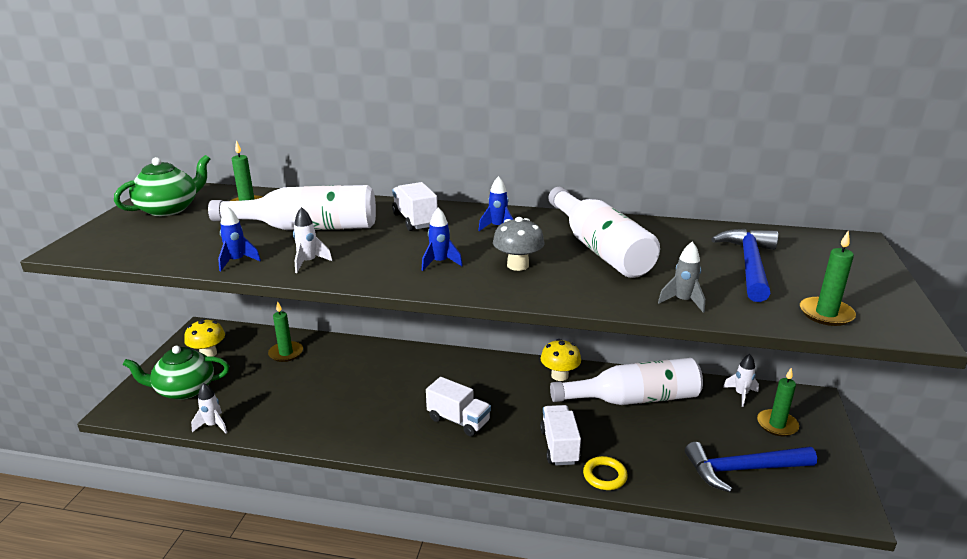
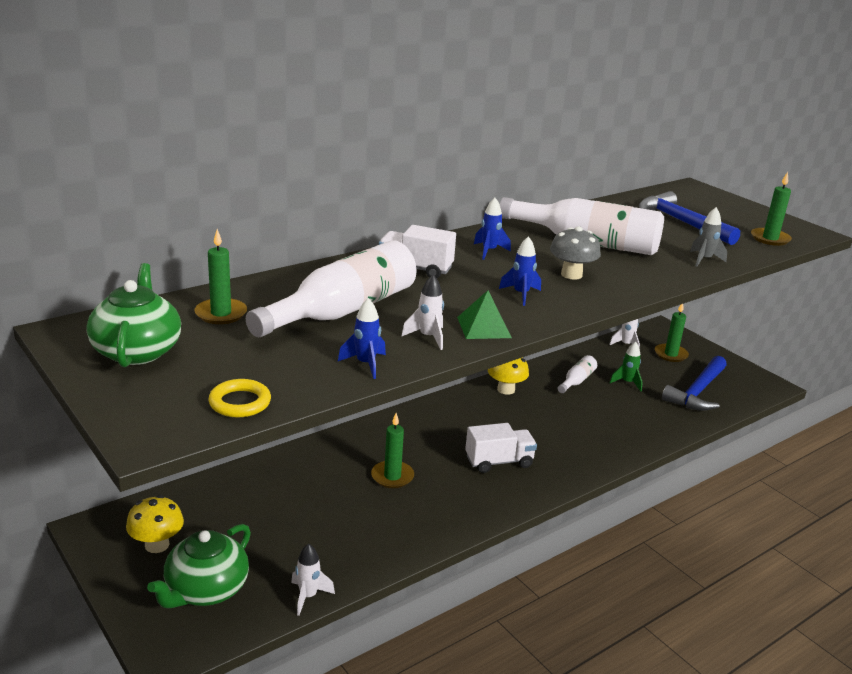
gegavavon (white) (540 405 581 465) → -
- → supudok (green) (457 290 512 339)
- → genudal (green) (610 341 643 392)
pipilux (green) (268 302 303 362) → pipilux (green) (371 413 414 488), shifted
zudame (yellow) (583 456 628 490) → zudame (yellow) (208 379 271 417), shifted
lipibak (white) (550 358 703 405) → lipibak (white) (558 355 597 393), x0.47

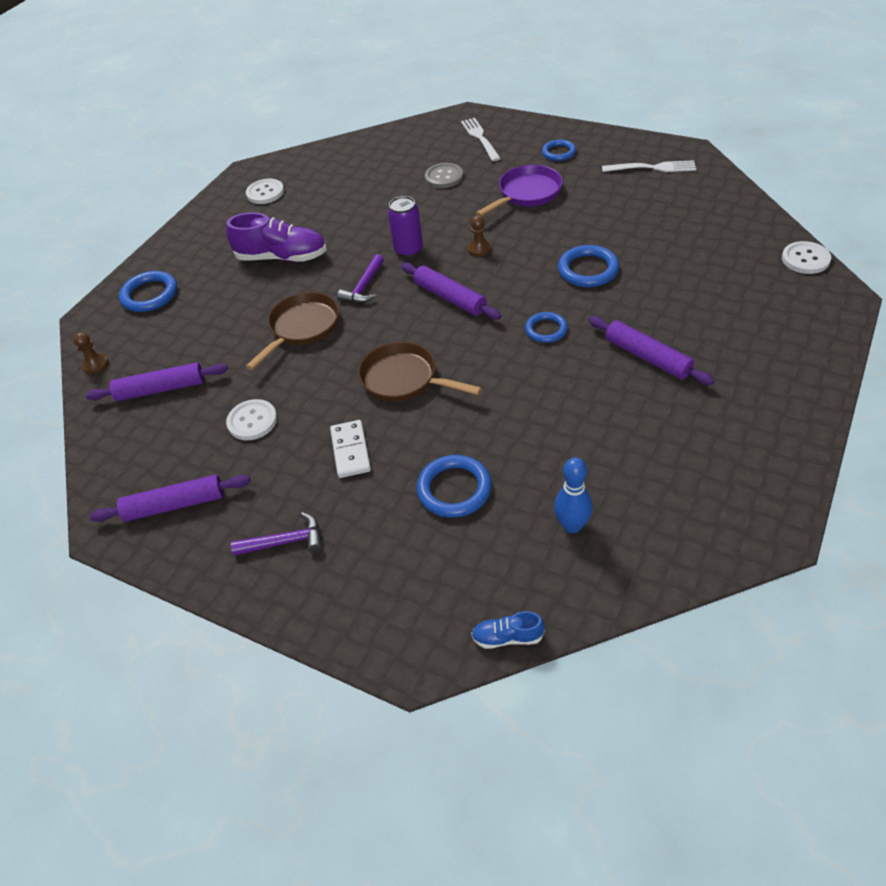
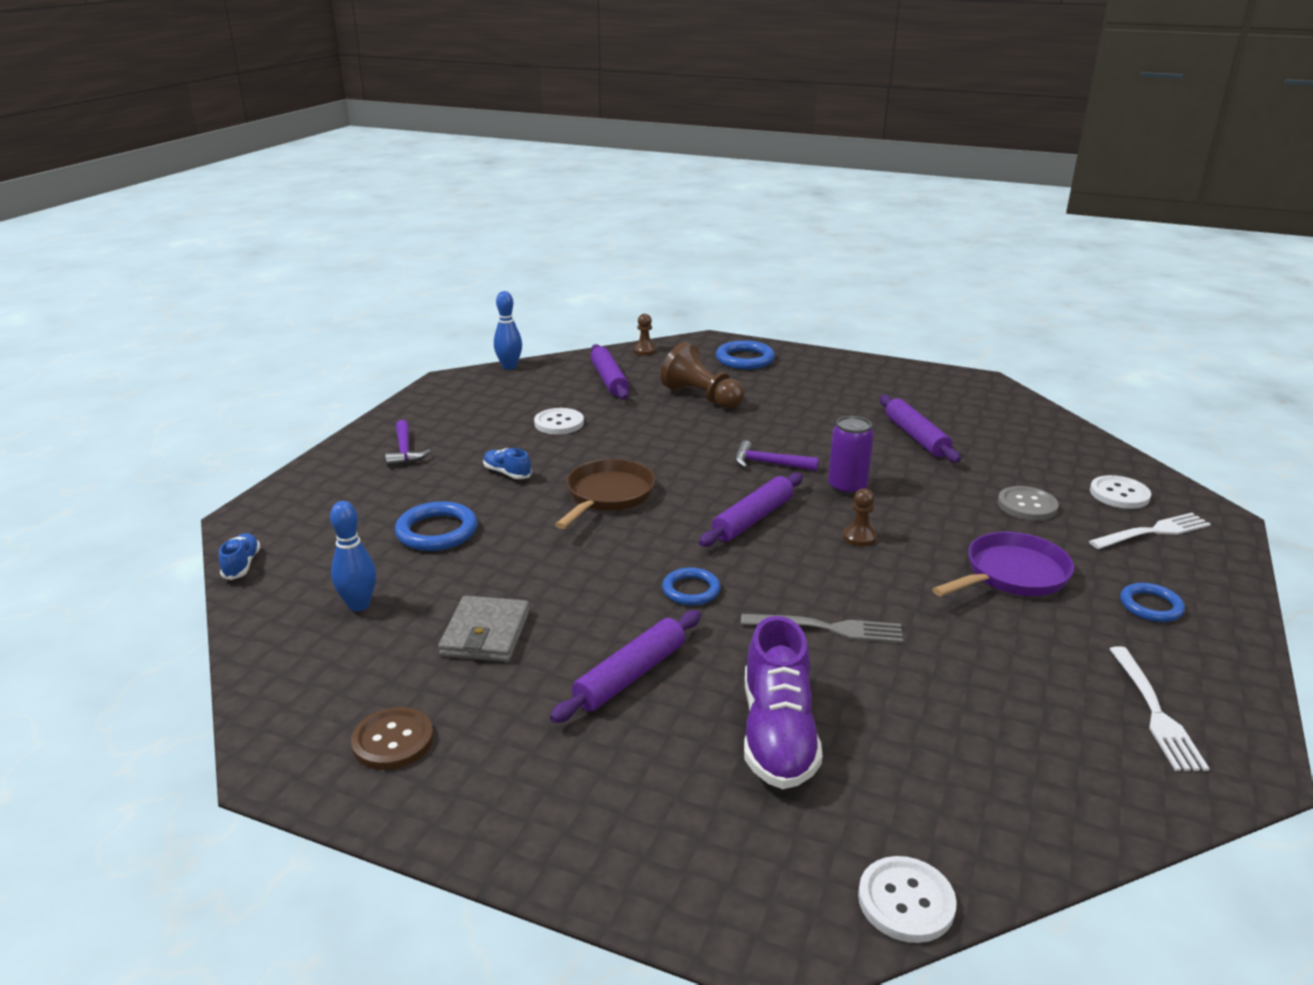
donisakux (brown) (246 292 339 370) → -
- → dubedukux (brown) (351 707 434 770)
- → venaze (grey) (438 596 530 662)
- → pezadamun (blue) (494 291 522 370)
- → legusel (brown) (661 342 744 409)
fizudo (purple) (90 475 250 522) → fizudo (purple) (880 395 961 463), shifted
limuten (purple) (226 212 327 262) → limuten (purple) (744 616 823 789), shifted
dubedukux (white) (246 179 284 204) → dubedukux (white) (1090 475 1151 509), shifted
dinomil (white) (330 420 371 478) → limuten (blue) (483 448 532 479)
zudame (blue) (558 245 619 287) → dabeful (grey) (741 614 903 643)
donisakux (purple) (476 165 563 216) → donisakux (purple) (932 532 1074 597), 75 degrees counterclockwise

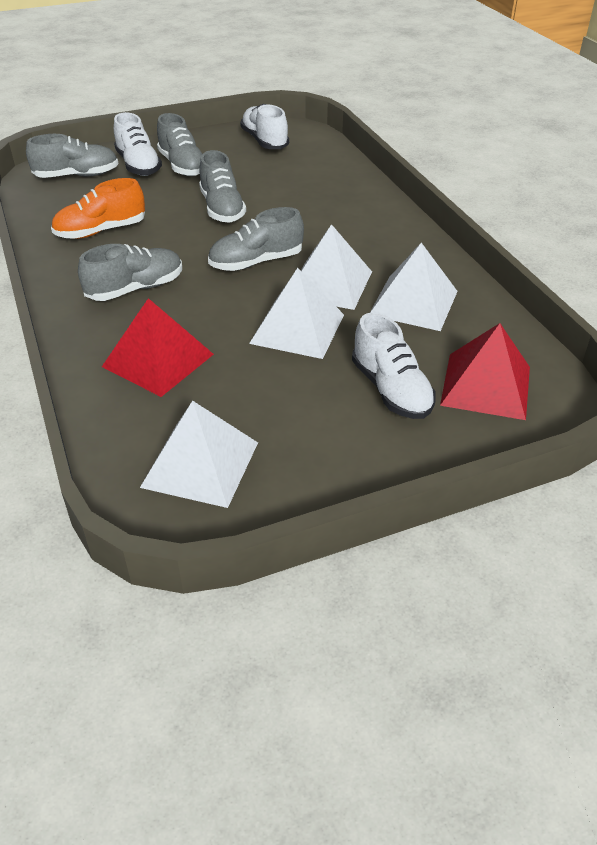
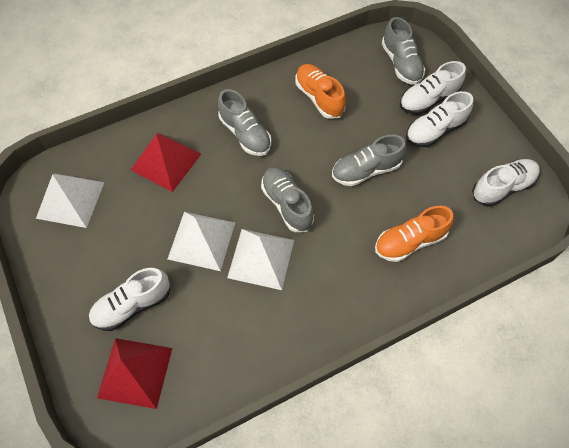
supudok (white) (370 243 458 331) → -
- → limuten (orange) (375 206 454 262)
limuten (grey) (157 113 202 176) → limuten (white) (406 91 473 147)

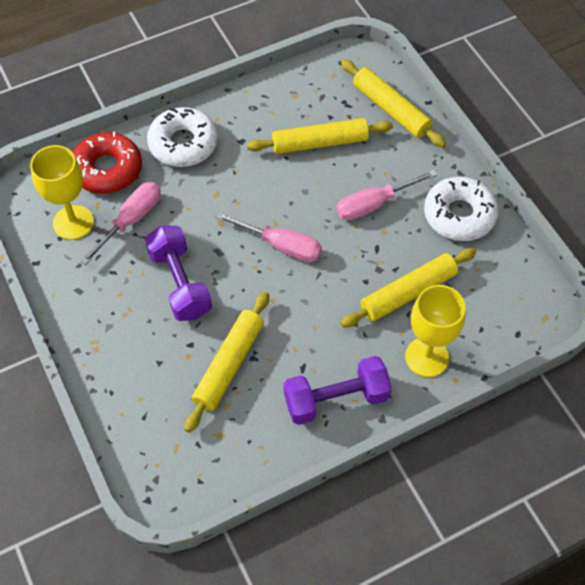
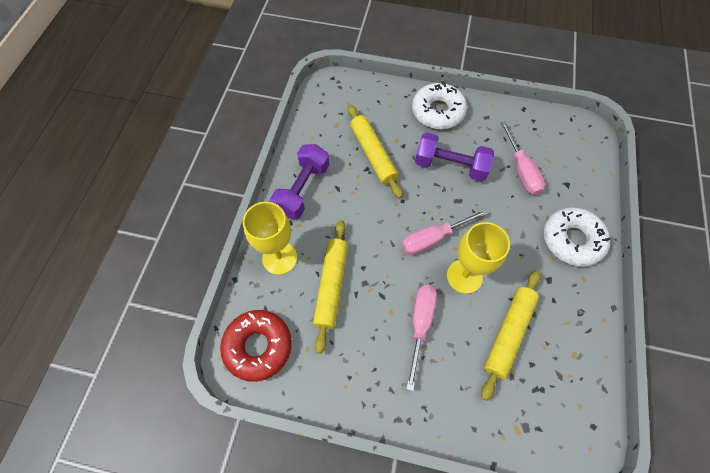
fizudo (yellow) (341 59 446 147) → -
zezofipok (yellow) (30 145 94 240) → zezofipok (yellow) (447 222 510 294), shifted
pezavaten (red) (73 132 142 194) → pezavaten (red) (220 310 292 382), shifted
pezavaten (white) (424 177 498 241) → pezavaten (white) (412 82 467 129), shifted

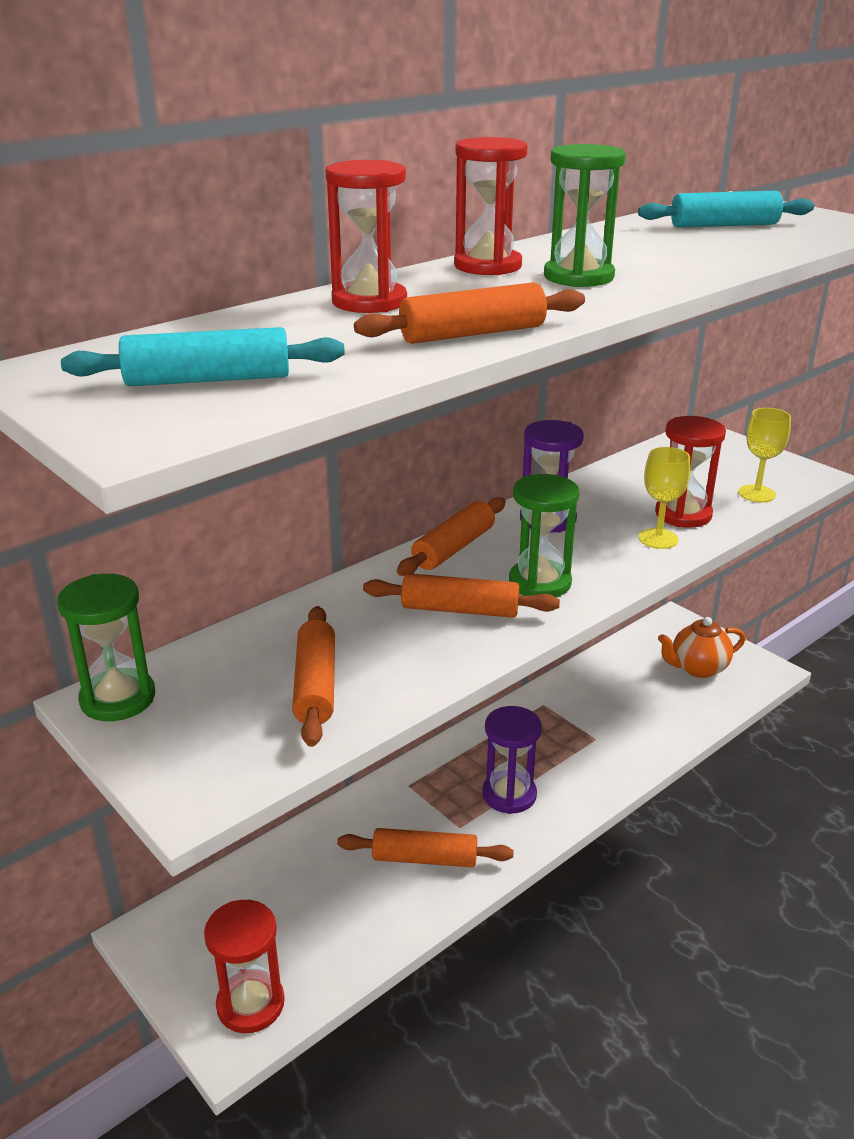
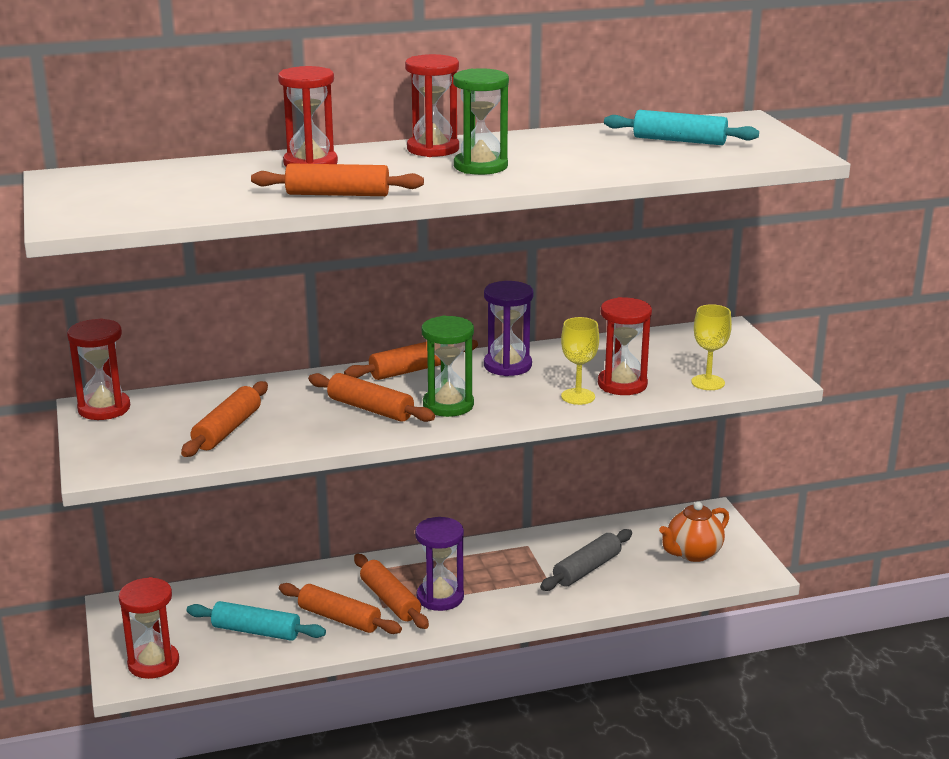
- → fizudo (orange) (354 554 429 629)
- → fizudo (grey) (540 529 632 591)
fizudo (turquoise) (61 327 345 386) → fizudo (turquoise) (187 601 326 641), shifted
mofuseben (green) (57 574 155 721) → mofuseben (red) (67 318 130 420)
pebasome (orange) (658 617 746 678) → pebasome (orange) (659 502 729 562), 45 degrees counterclockwise

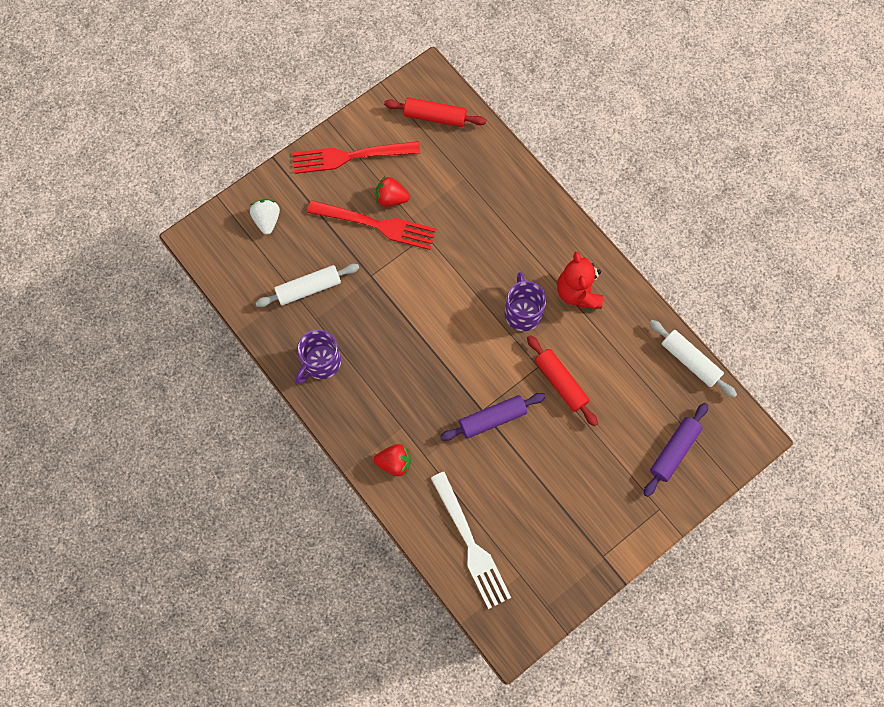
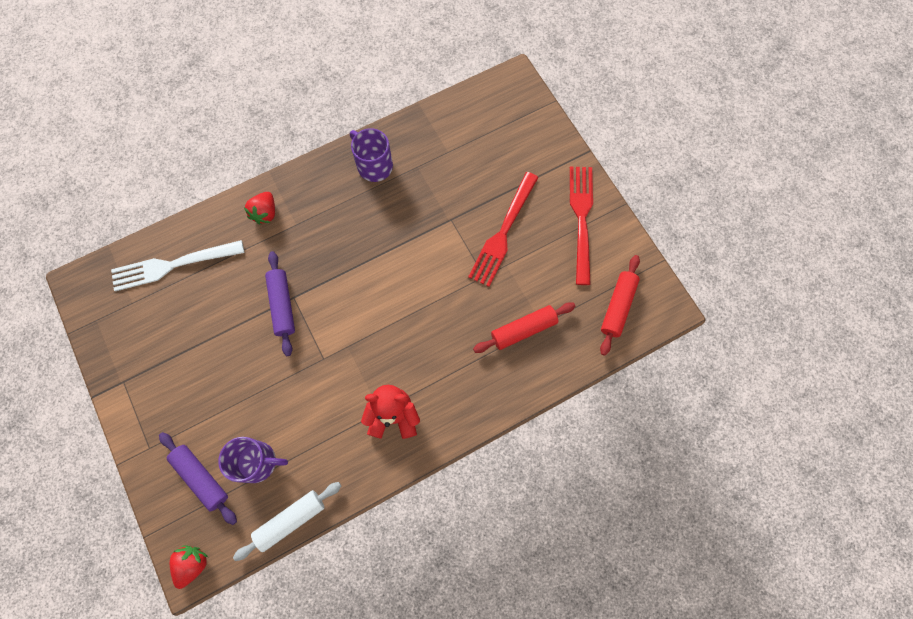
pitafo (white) (250 199 280 235) → -
fizudo (white) (256 264 359 307) → -
pitafo (red) (376 176 410 206) → pitafo (red) (170 545 208 589), shifted
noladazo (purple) (504 272 546 331) → noladazo (purple) (218 437 288 483), shifted
fizudo (red) (527 335 598 426) → fizudo (red) (473 302 576 353), shifted

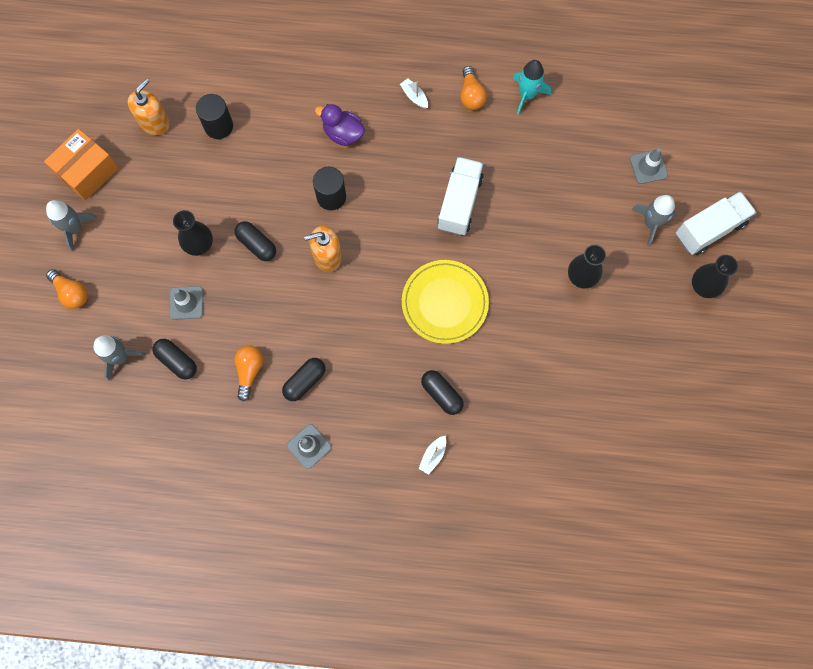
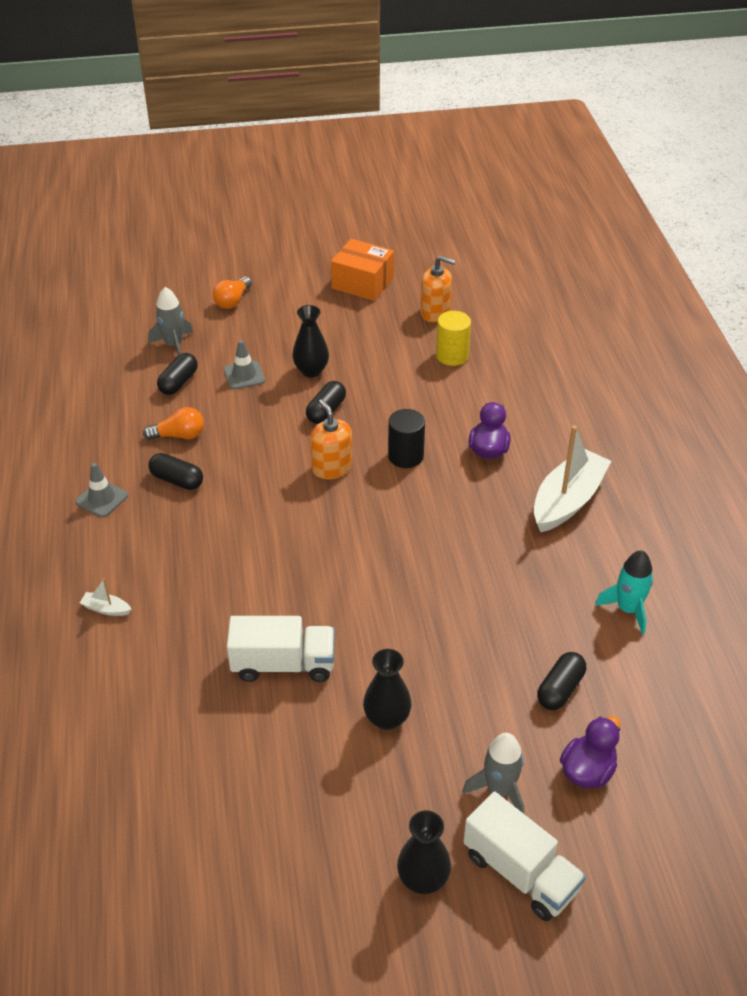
genudal (grey) (46 200 97 252) → -
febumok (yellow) (402 260 489 344) → -
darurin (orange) (460 66 487 110) → -
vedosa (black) (421 370 464 415) → vedosa (black) (537 652 586 710), shifted
gegavavon (white) (437 157 484 236) → gegavavon (white) (227 616 335 682), shifted
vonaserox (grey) (630 148 668 184) → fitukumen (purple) (560 716 621 788)
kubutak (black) (196 94 233 139) → kubutak (yellow) (436 311 471 366)
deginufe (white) (400 78 428 109) → deginufe (white) (534 425 611 532), x2.45

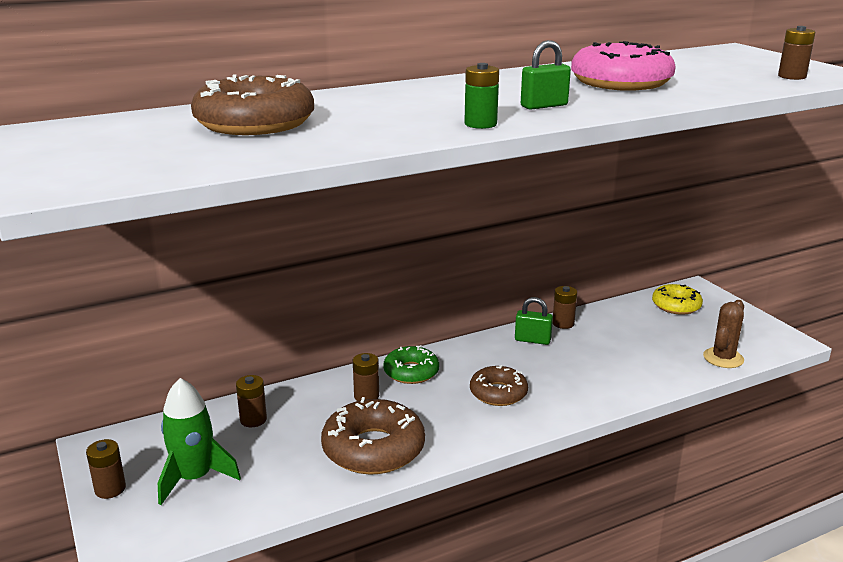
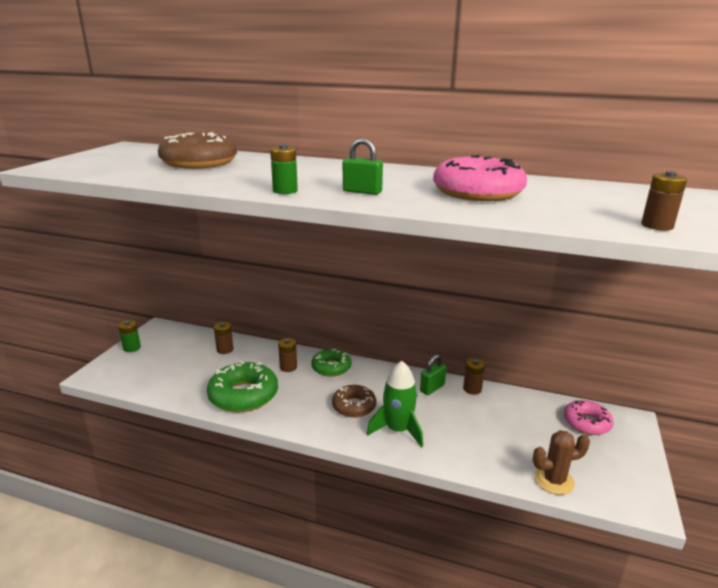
genudal (green) (158 378 241 505) → genudal (green) (367 361 423 448), shifted
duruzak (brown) (86 439 126 499) → duruzak (green) (118 320 141 352)
pezavaten (brown) (321 397 425 474) → pezavaten (green) (207 361 278 413)
pezavaten (yellow) (652 284 703 315) → pezavaten (pink) (564 400 614 435)
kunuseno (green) (515 297 553 345) → kunuseno (green) (420 355 447 395), 75 degrees clockwise

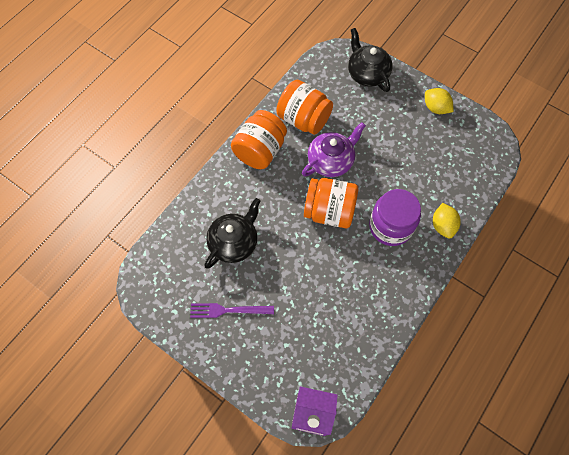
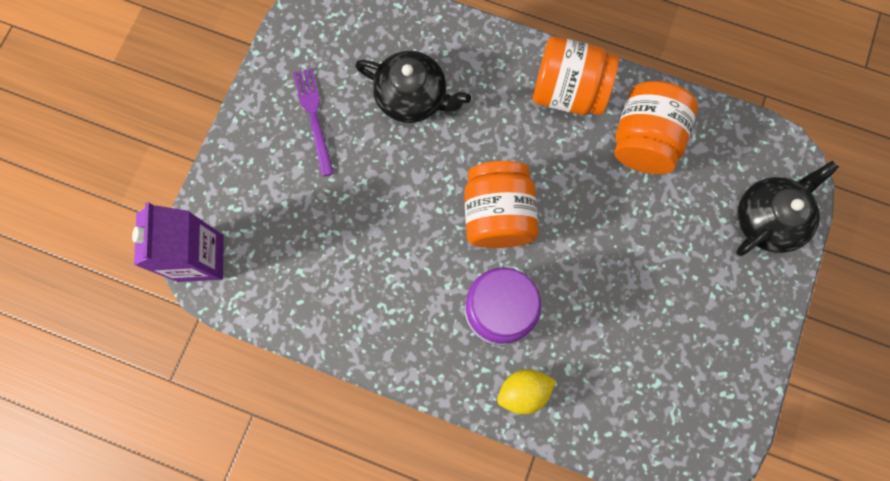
pebasome (purple) (302 122 366 177) → -
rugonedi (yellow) (425 88 454 114) → -

